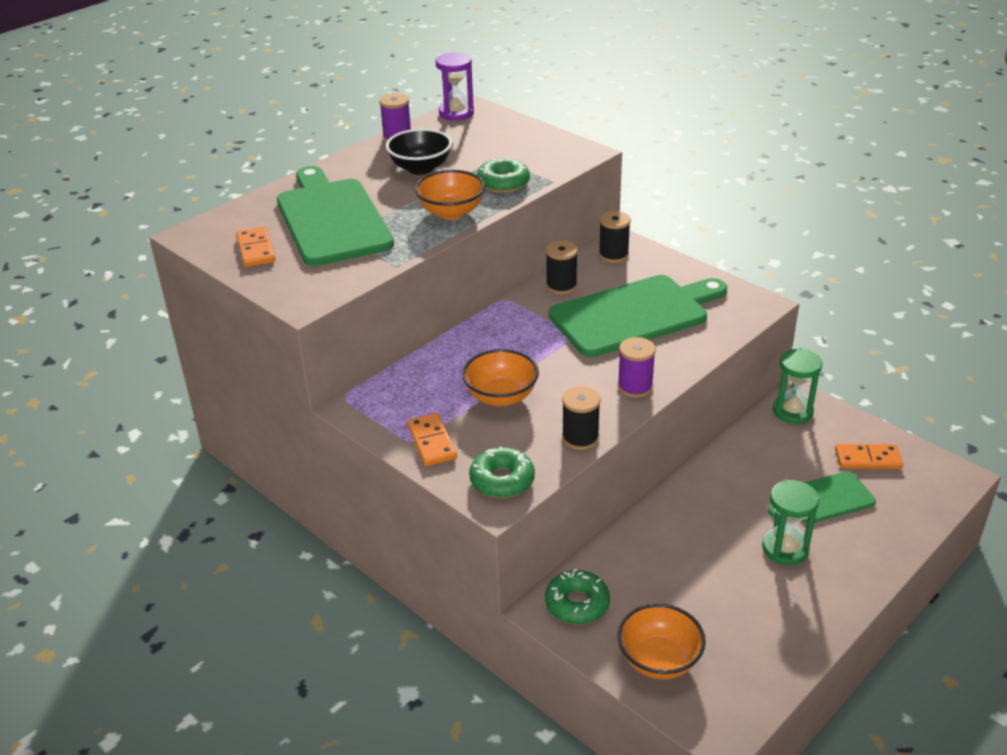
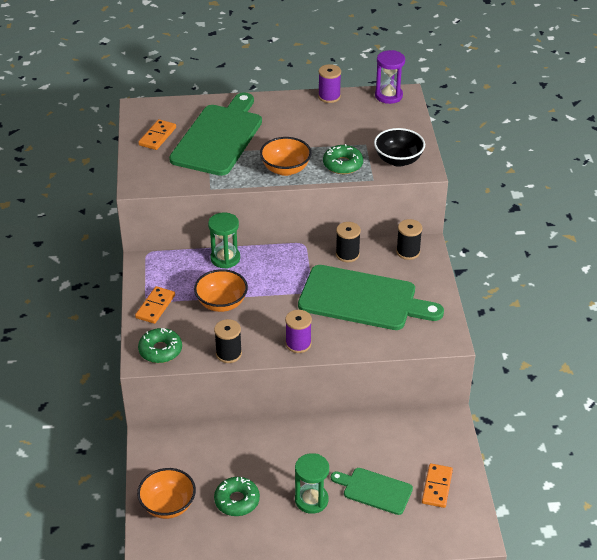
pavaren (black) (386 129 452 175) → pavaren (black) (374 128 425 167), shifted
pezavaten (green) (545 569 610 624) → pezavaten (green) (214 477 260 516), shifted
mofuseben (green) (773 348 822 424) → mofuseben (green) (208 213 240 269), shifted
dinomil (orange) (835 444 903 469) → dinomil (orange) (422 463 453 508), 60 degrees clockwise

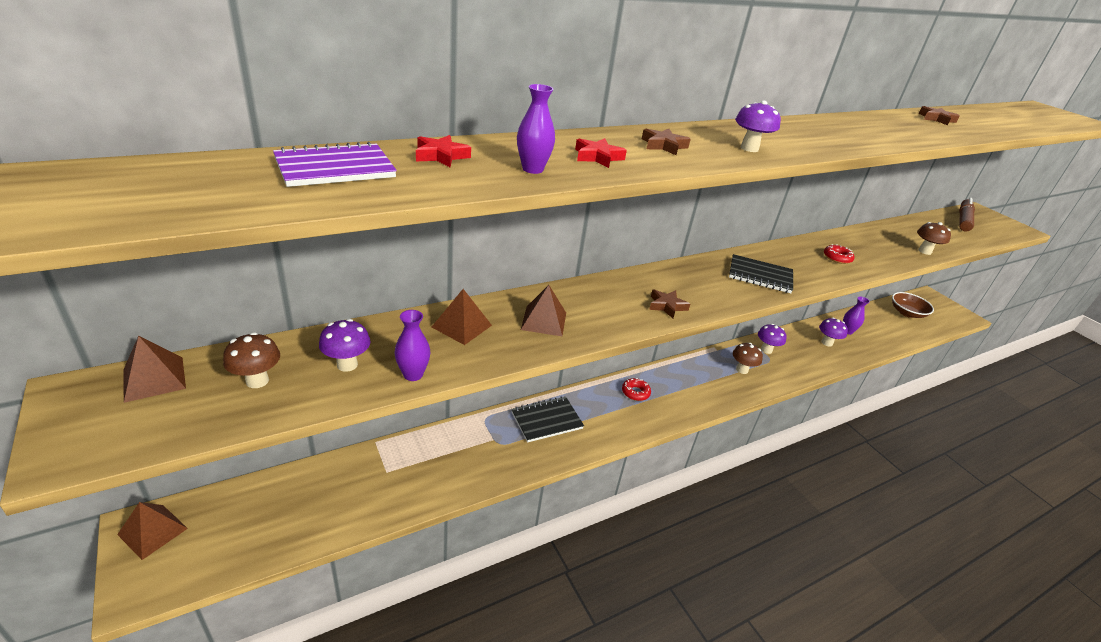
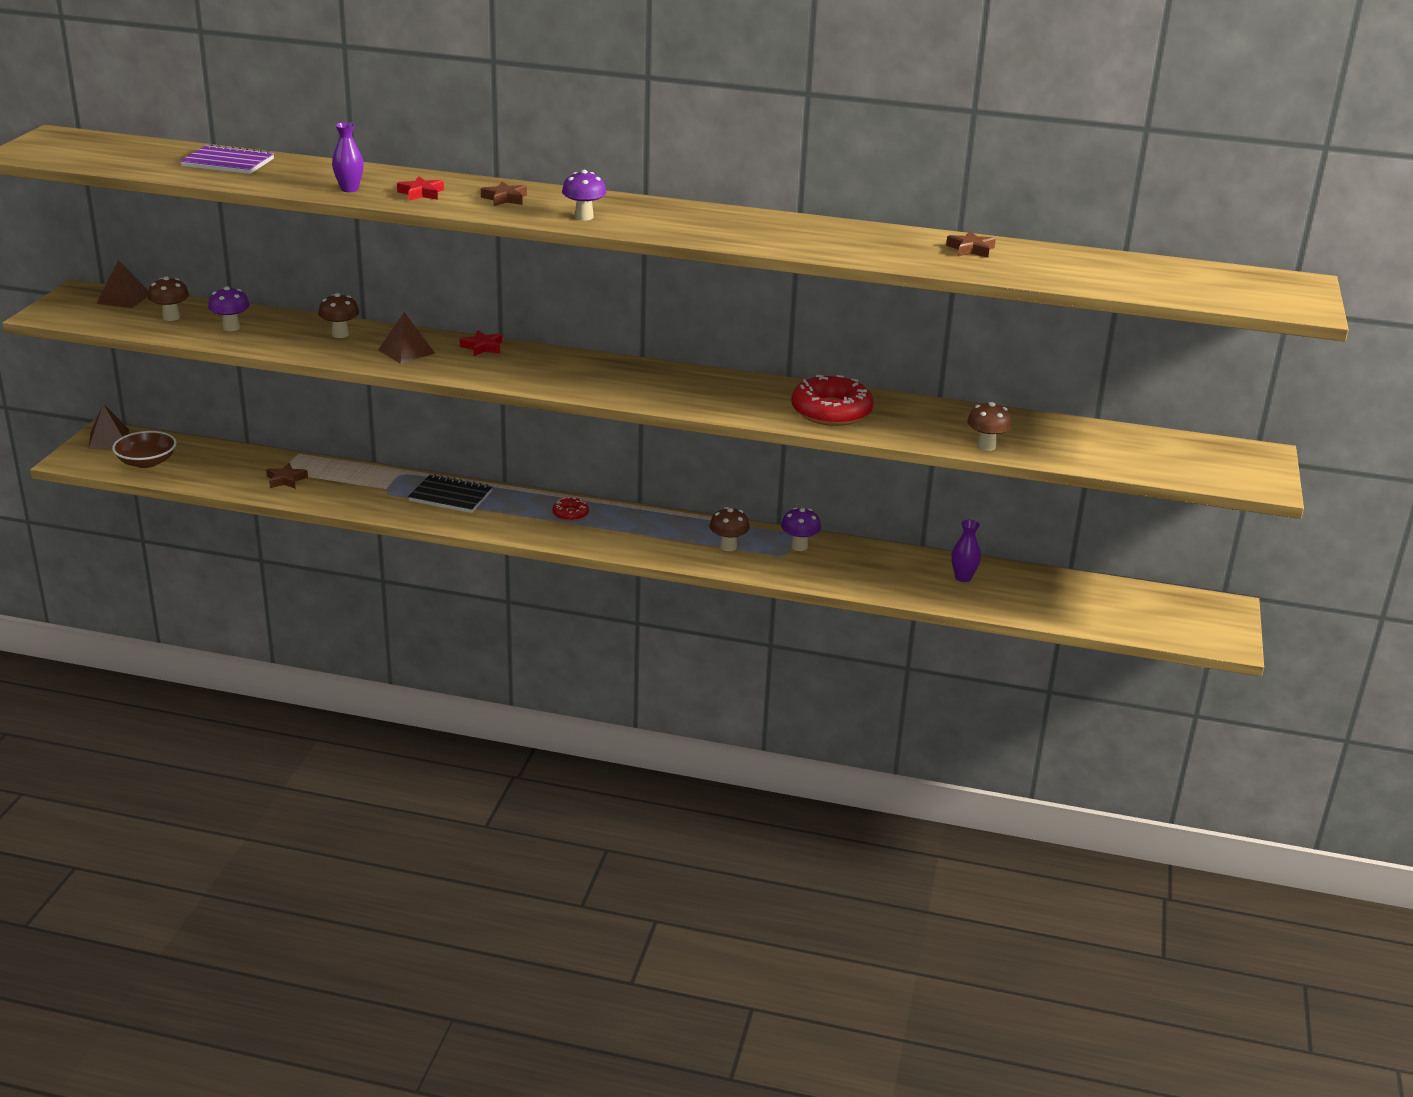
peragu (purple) (394 310 430 381) → -
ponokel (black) (729 254 793 293) → -
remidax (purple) (819 317 848 347) → -
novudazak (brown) (959 198 975 232) → -
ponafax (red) (416 135 471 167) → ponafax (red) (460 330 502 356), shifted
ponafax (brown) (649 289 690 319) → ponafax (brown) (266 463 308 489), shifted
pavaren (brown) (892 292 934 318) → pavaren (brown) (112 431 177 468), shifted
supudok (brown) (432 289 492 345) → remidax (brown) (318 293 359 338)
pezavaten (red) (824 244 855 264) → pezavaten (red) (791 375 874 426), x2.05

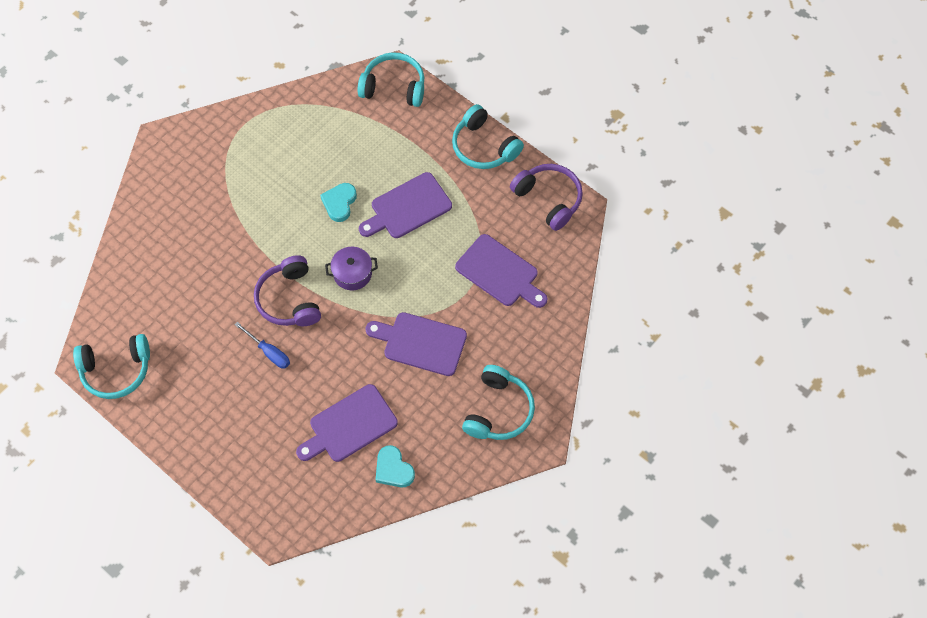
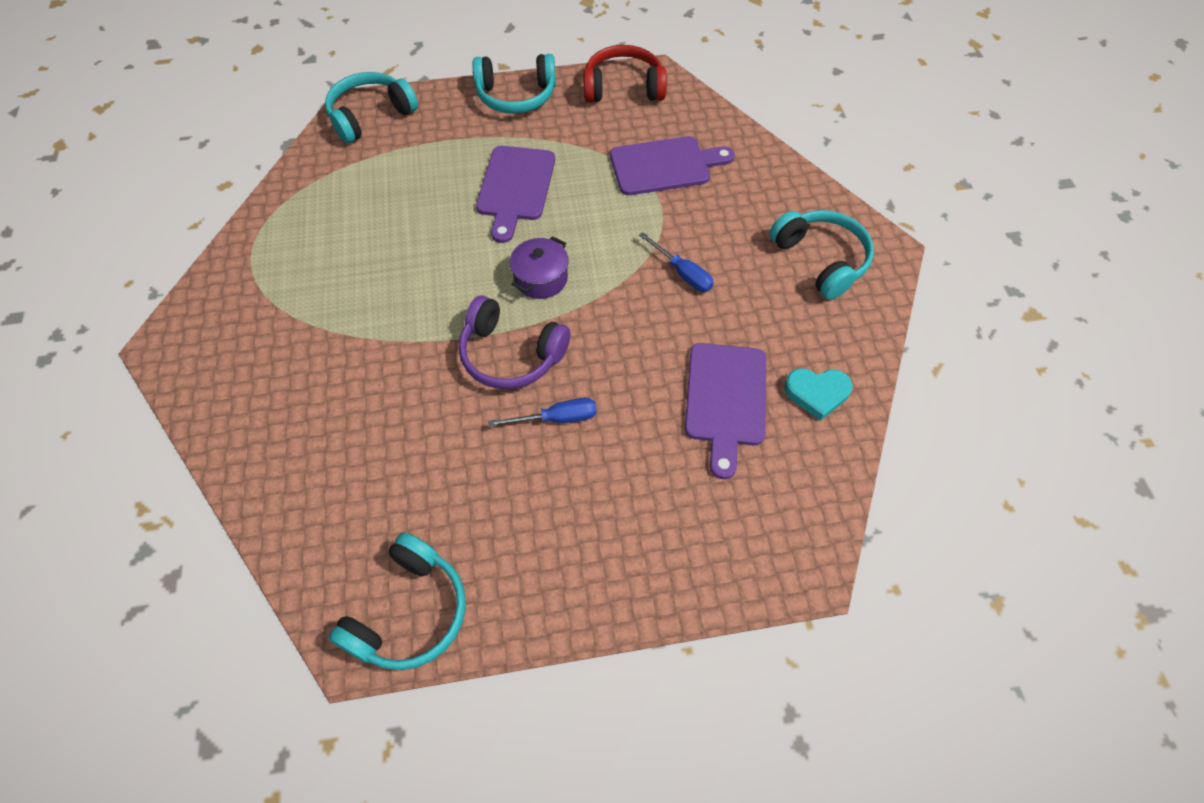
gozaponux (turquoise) (320 183 357 222) → -
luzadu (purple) (365 312 467 376) → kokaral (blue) (639 232 714 292)
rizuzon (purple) (510 164 583 231) → rizuzon (red) (583 45 667 102)

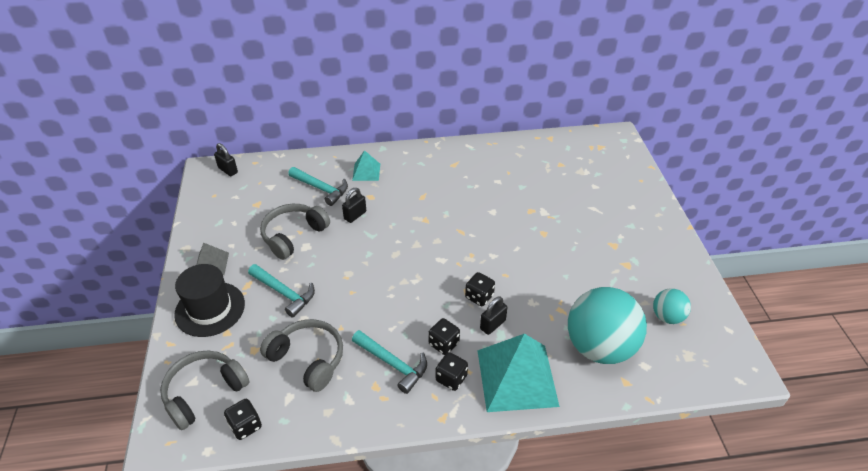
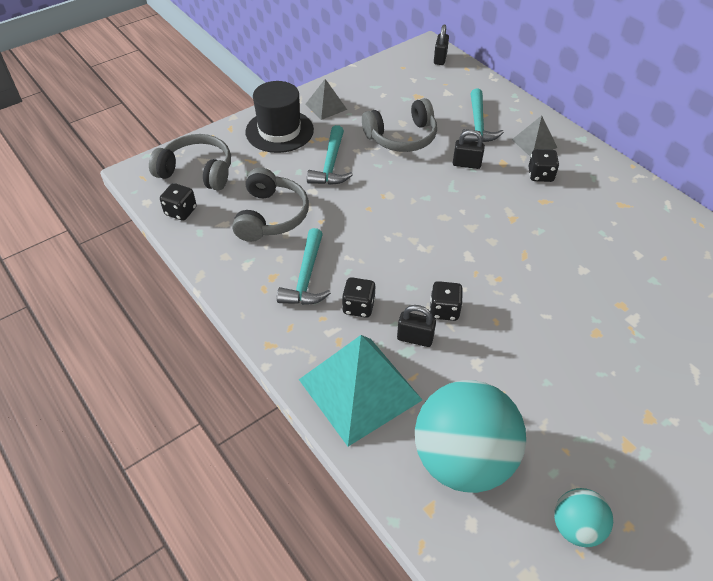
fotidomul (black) (436 352 468 391) → fotidomul (black) (529 149 559 182), shifted
supudok (turquoise) (352 150 380 181) → supudok (grey) (512 116 557 157)
rizuzon (grey) (260 204 330 260) → rizuzon (grey) (362 98 437 152), 150 degrees clockwise

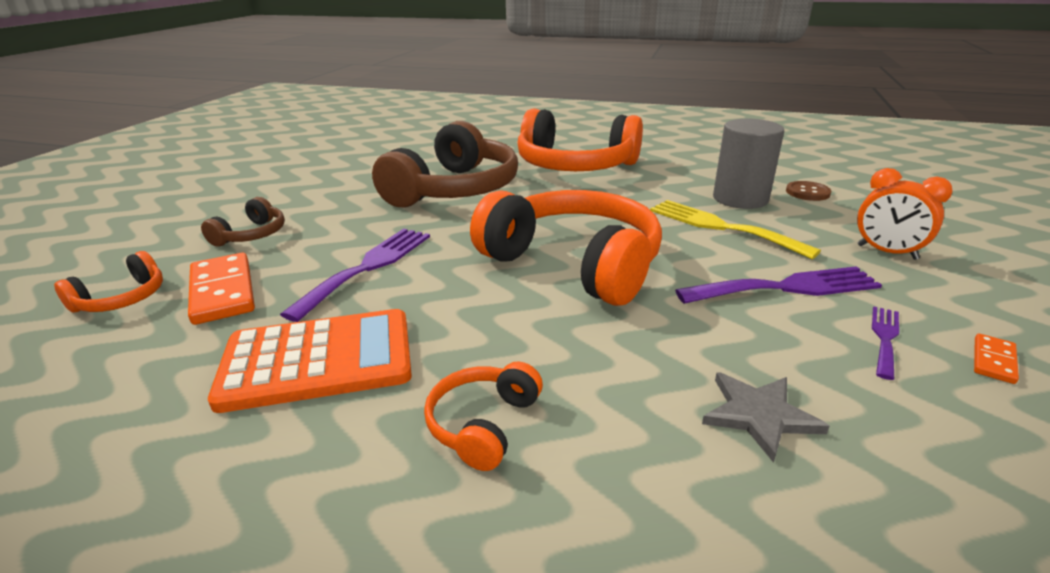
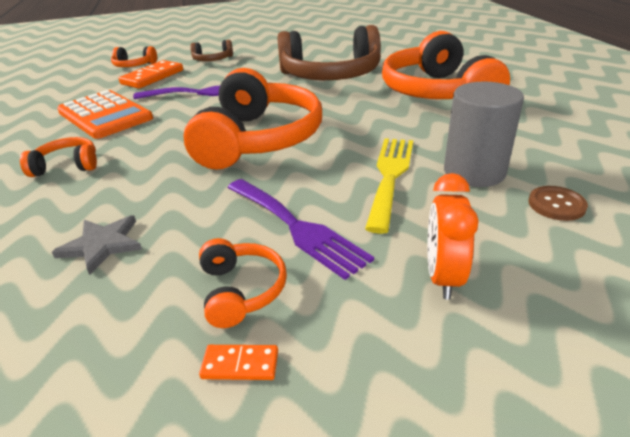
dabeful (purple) (872 306 899 380) → rizuzon (orange) (199 238 287 328)

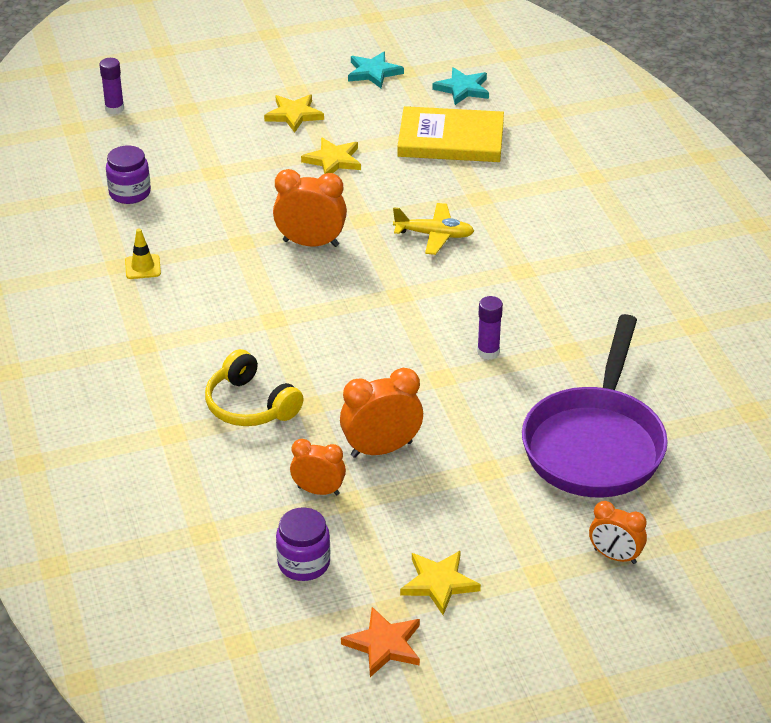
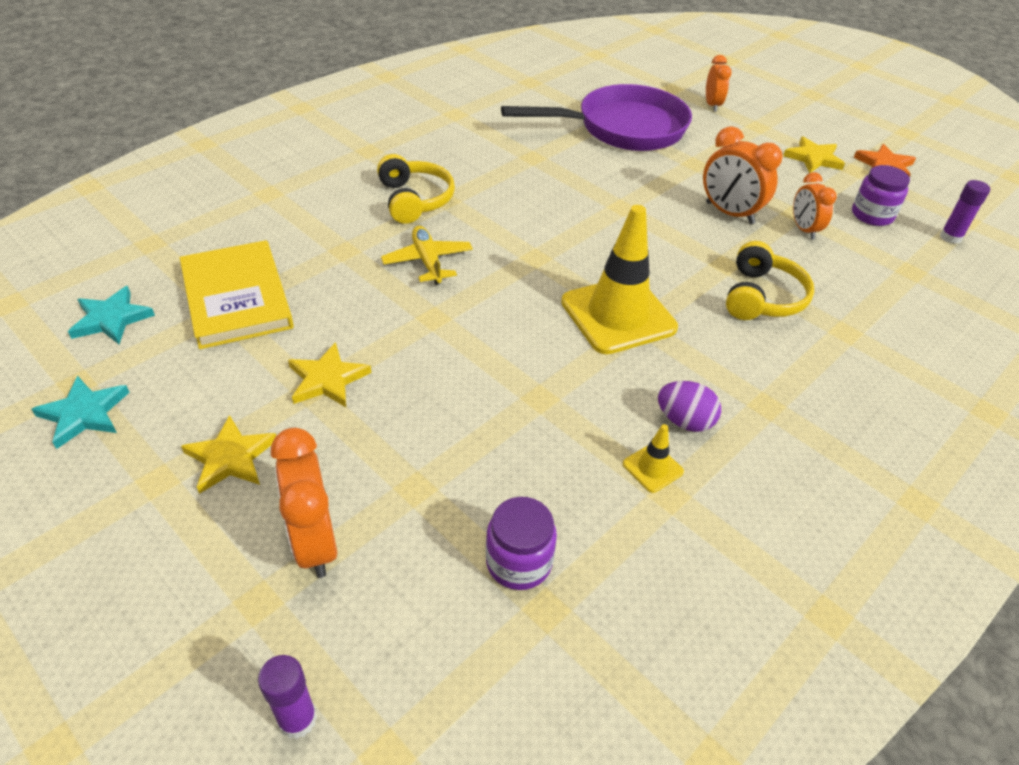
- → rizuzon (yellow) (377 154 455 224)
- → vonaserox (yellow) (561 205 678 354)
- → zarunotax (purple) (658 381 721 432)
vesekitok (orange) (273 169 347 247) → vesekitok (orange) (271 428 337 578), shifted
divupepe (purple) (477 296 503 360) → divupepe (purple) (940 180 990 244), shifted

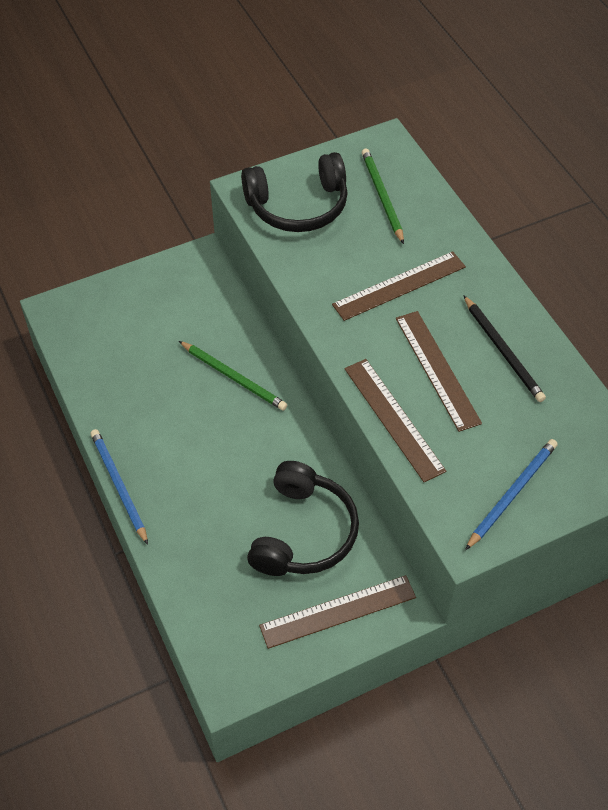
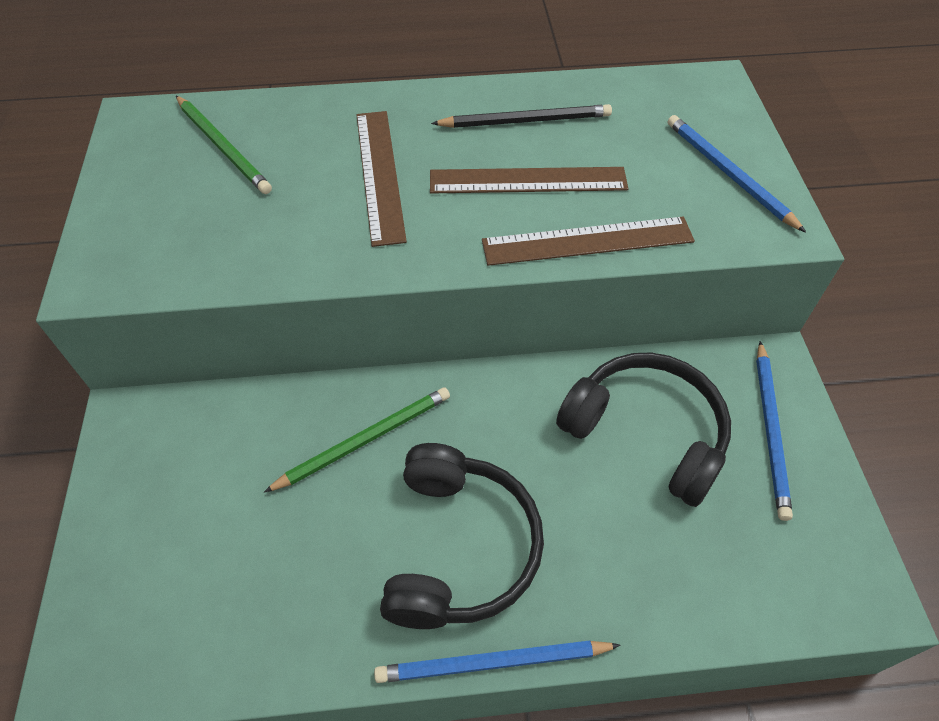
rizuzon (black) (241 152 348 232) → rizuzon (black) (380 443 544 629), shifted
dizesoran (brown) (259 575 416 649) → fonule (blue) (756 341 793 521)
fonule (green) (362 149 404 244) → fonule (green) (176 96 272 194), 135 degrees counterclockwise

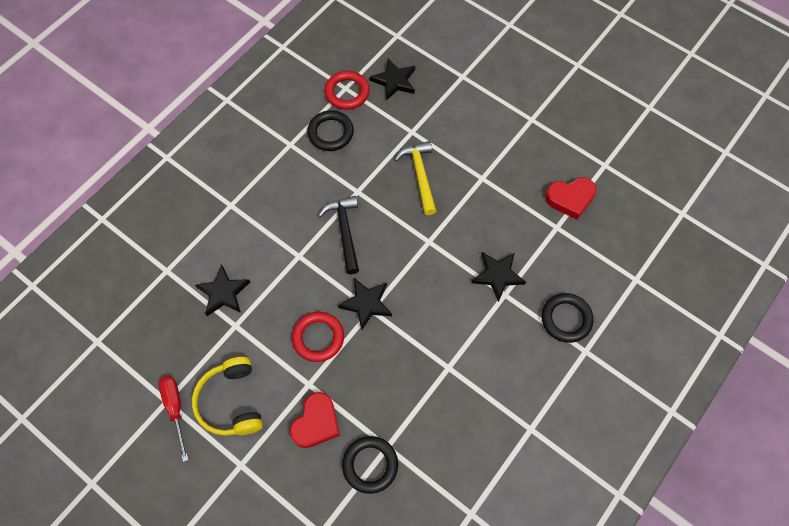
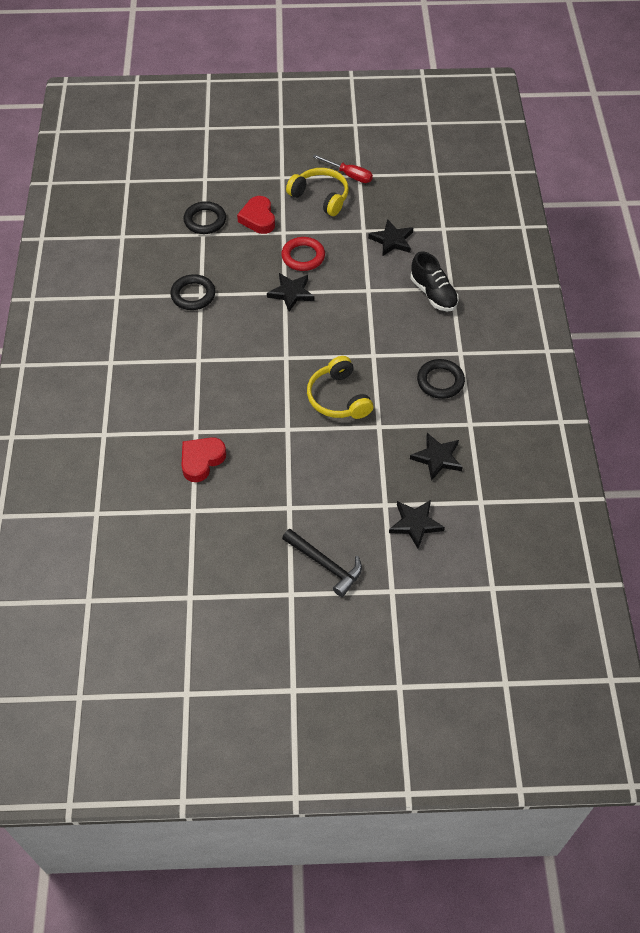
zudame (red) (324 71 370 110) → -
- → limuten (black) (411 251 459 311)
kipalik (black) (318 196 359 274) → kipalik (black) (282 529 362 597), shifted
ponafax (black) (471 252 526 302) → ponafax (black) (389 500 445 549), shifted
zudame (black) (541 293 594 343) → zudame (black) (170 274 215 310), shifted
kipalik (yellow) (394 141 436 215) → rizuzon (yellow) (307 356 373 419)

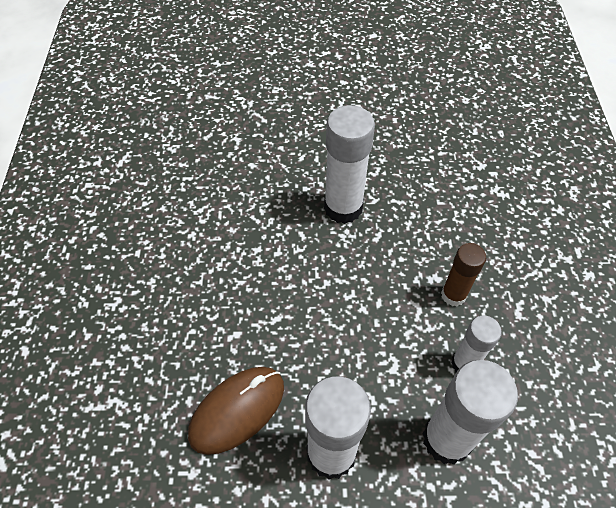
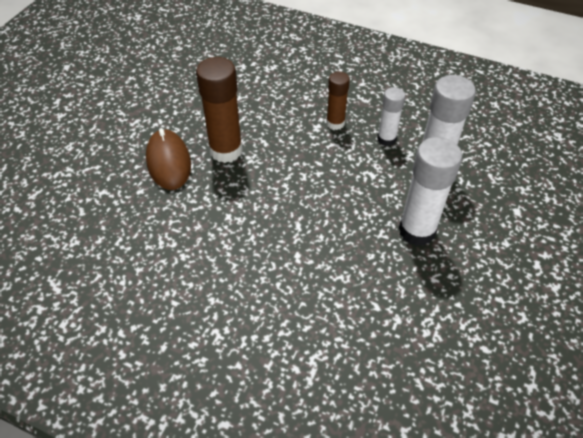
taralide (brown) (188 367 284 455) → taralide (brown) (146 128 191 190), shifted
divupepe (white) (324 105 375 224) → divupepe (brown) (196 57 243 163)

